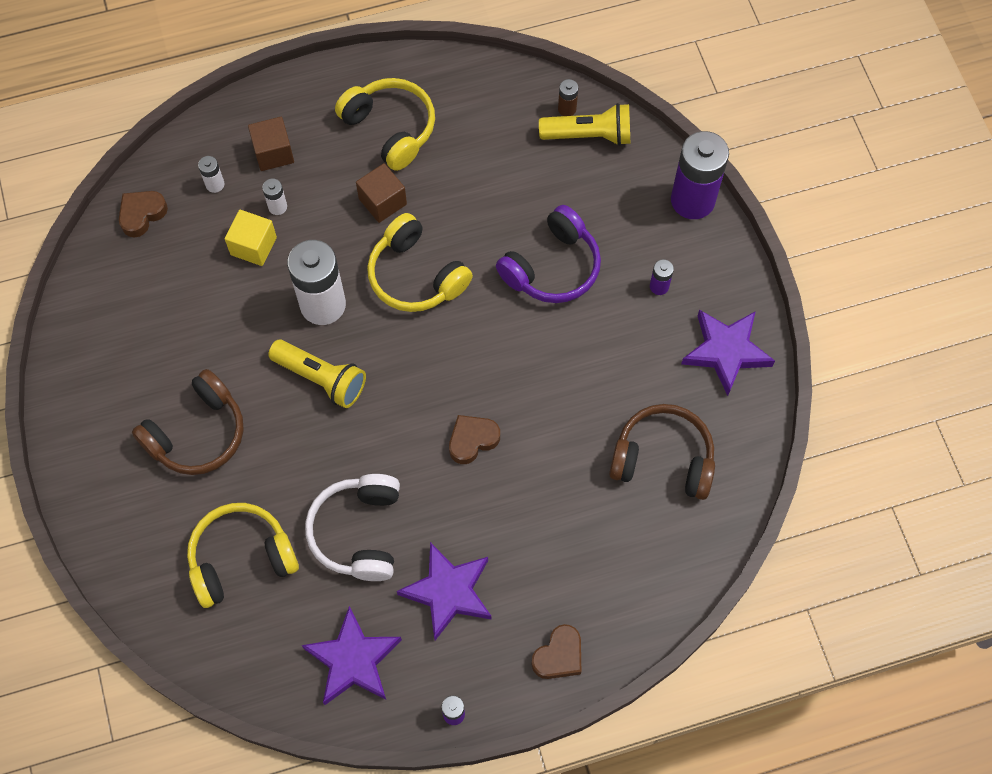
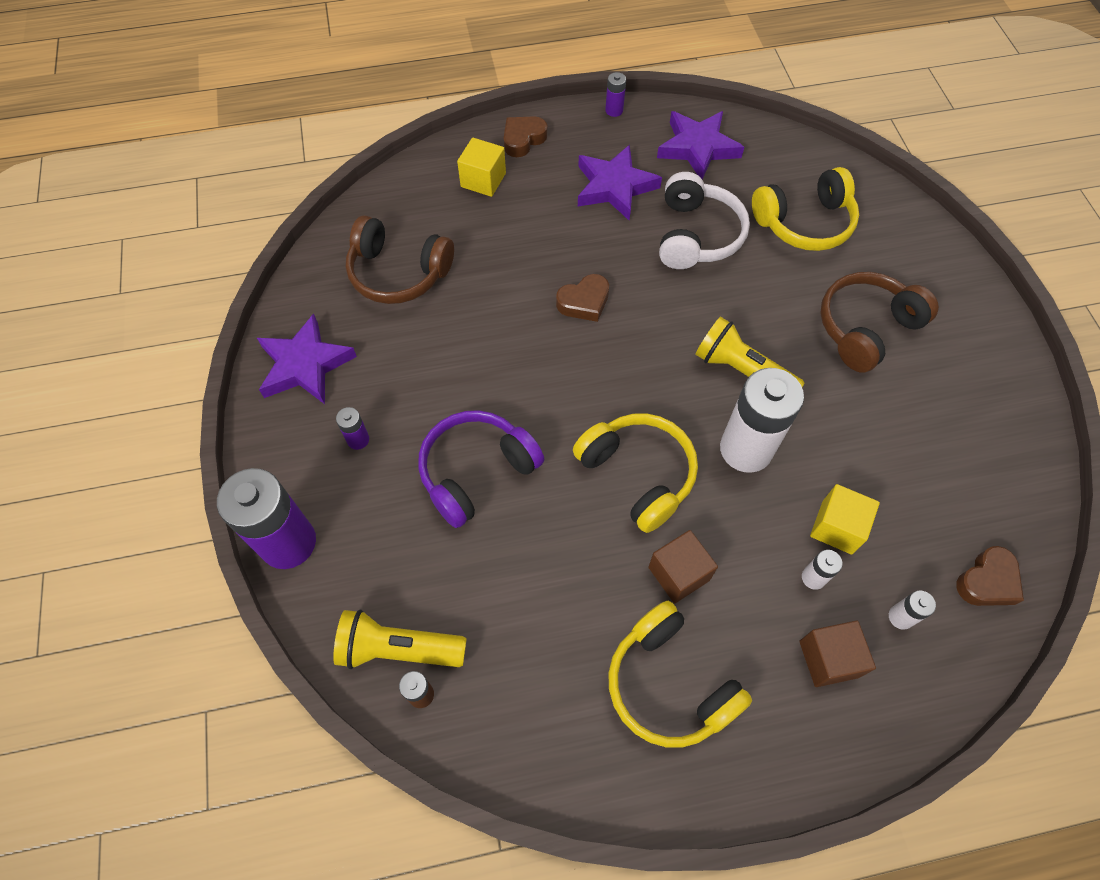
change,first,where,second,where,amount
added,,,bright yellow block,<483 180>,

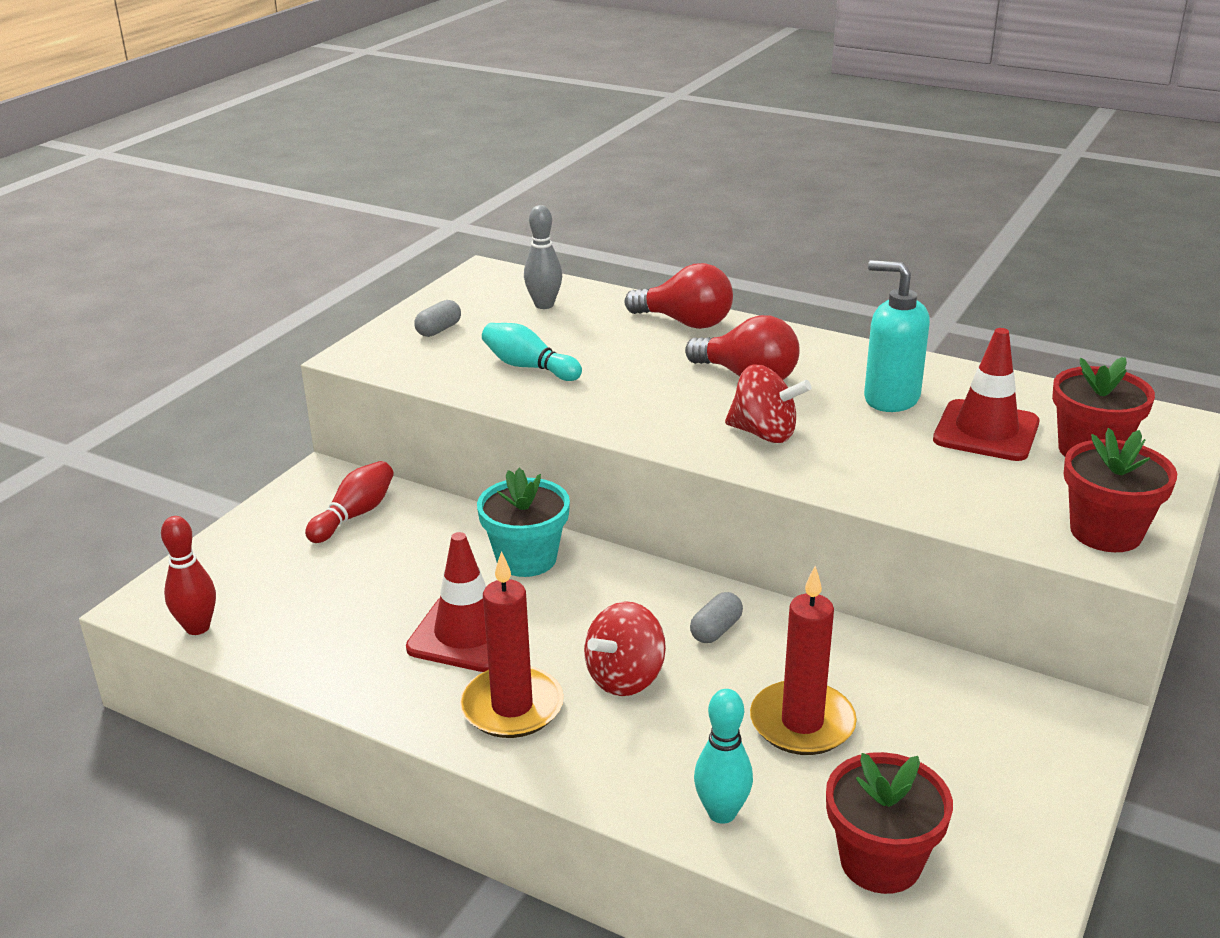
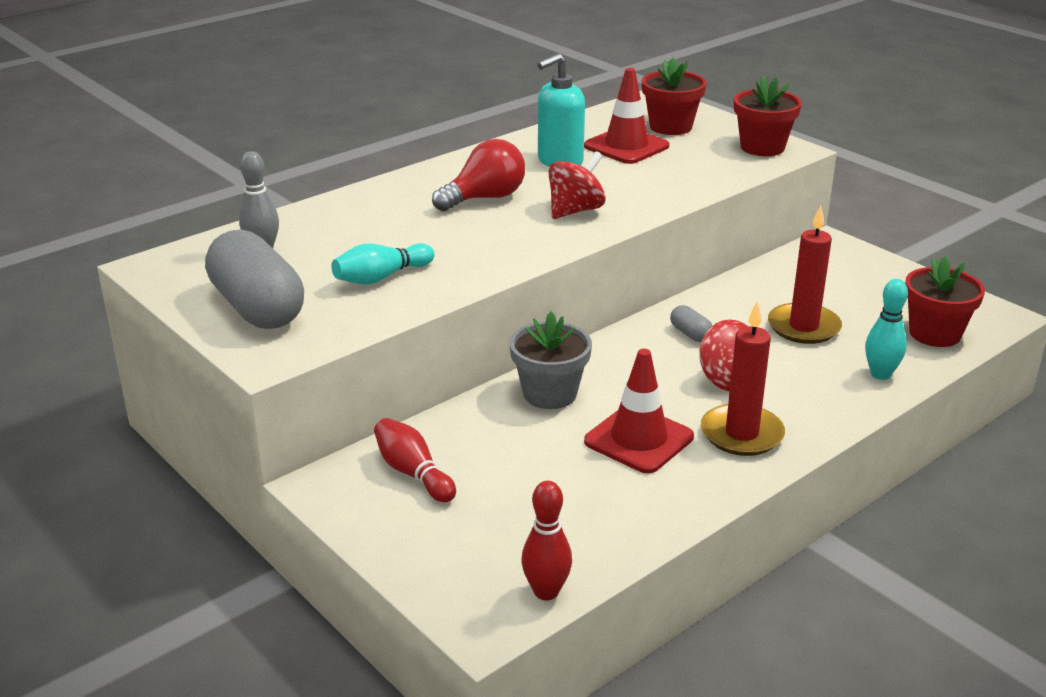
change,first,where,second,where,amount
removed,scarlet bulb,<685 322>,,,
recoloured,turquoise plant pot,<526 559>,gray plant pot,<550 394>,
resized,gray pill shape,<439 330>,,<257 308>,x2.41

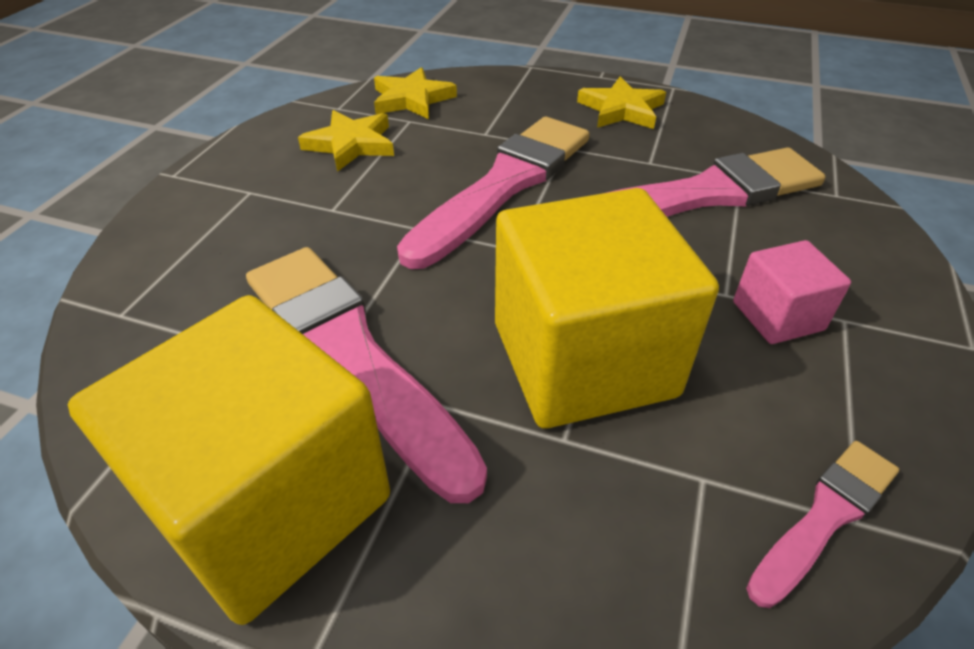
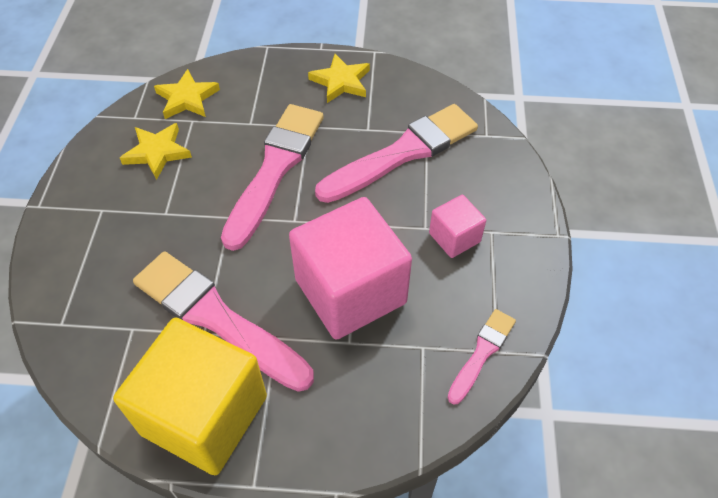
change,first,where,second,where,amount
recoloured,bright yellow block,<583 359>,rose-pink block,<350 291>,

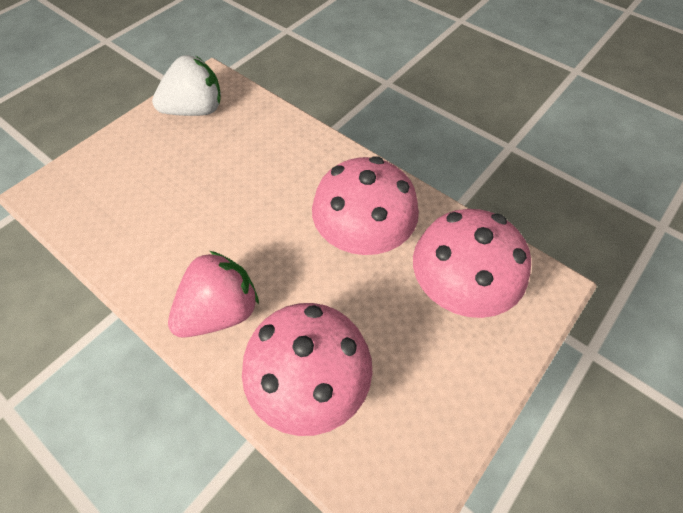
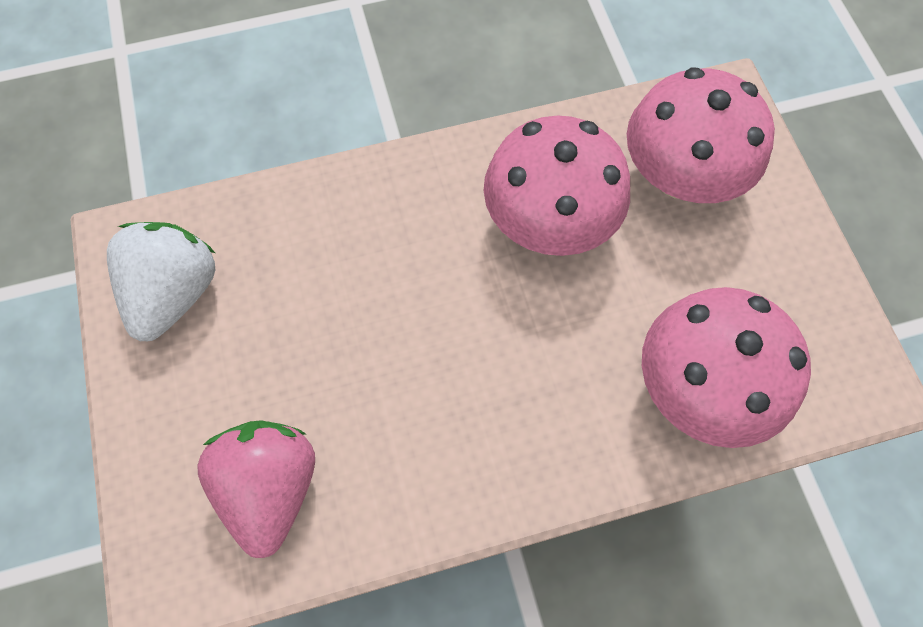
change,first,where,second,where,amount
moved,rose-pink toy strawberry,<220 312>,,<271 488>,

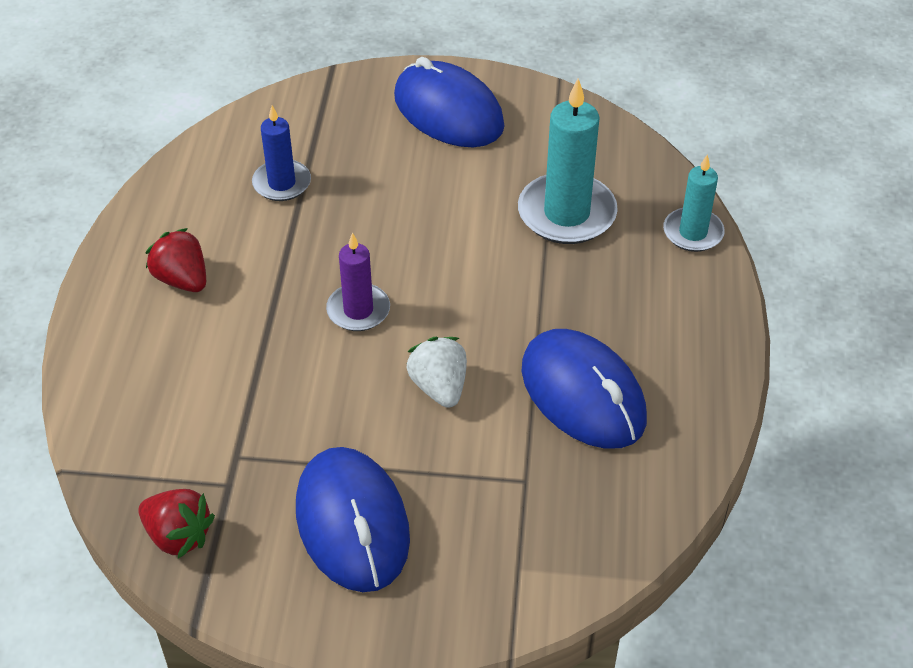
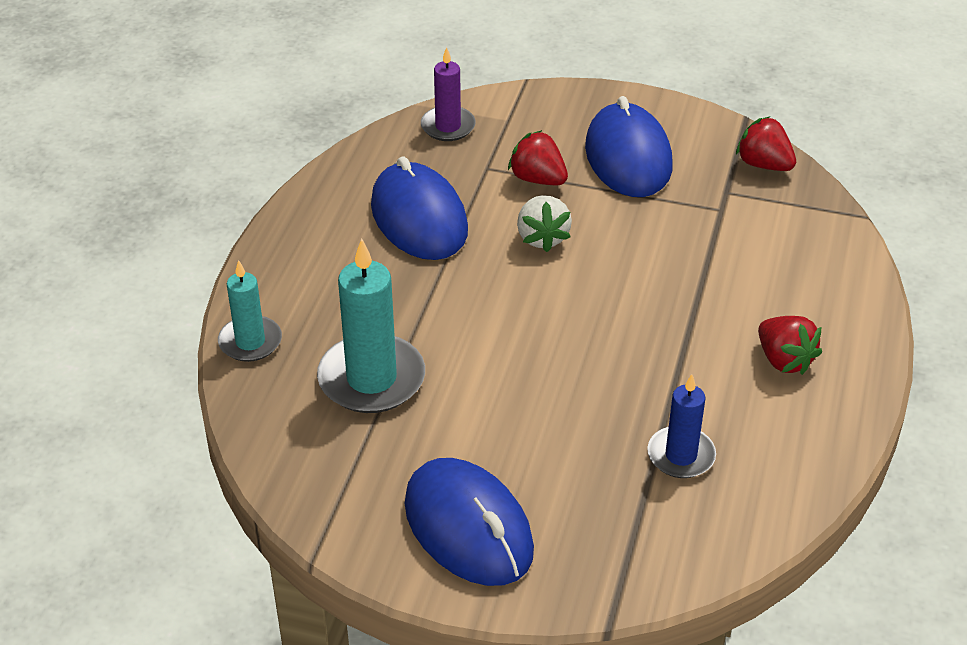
change,first,where,second,where,amount
added,,,scarlet toy strawberry,<538 179>,
moved,royal purple wax candle,<358 310>,,<448 126>,

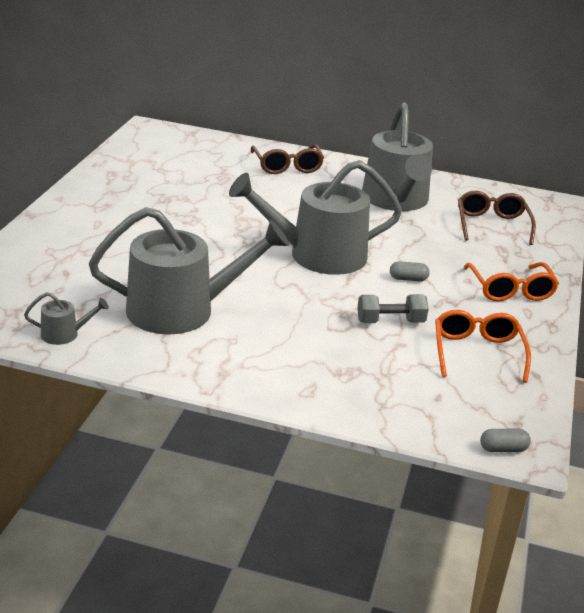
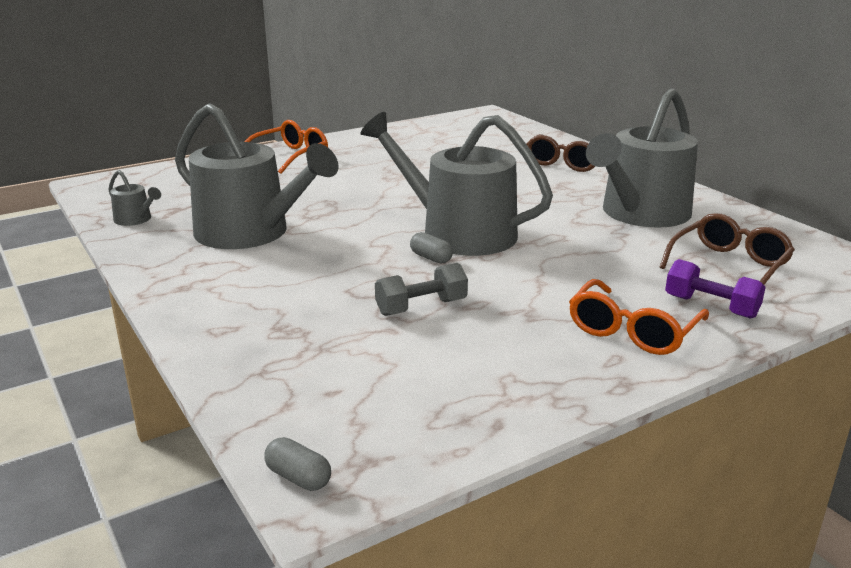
change,first,where,second,where,amount
added,,,royal purple free weight,<710 307>,
moved,gray pill shape,<408 279>,,<431 258>,
moved,orange spectacles,<477 352>,,<290 156>,
turned,gray free weight,<390 321>,,<421 307>,60 degrees counterclockwise

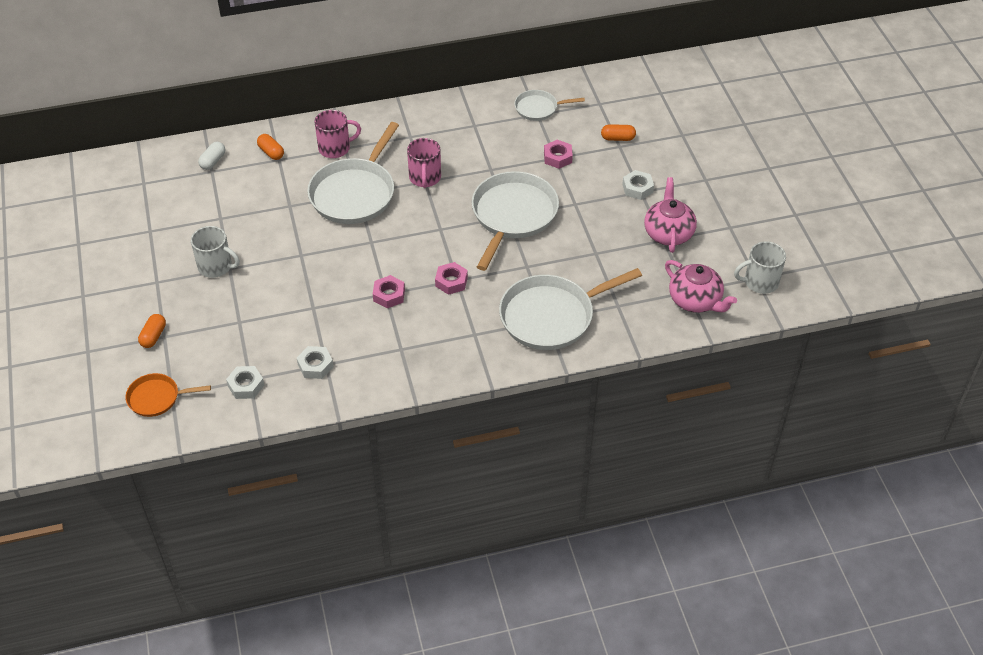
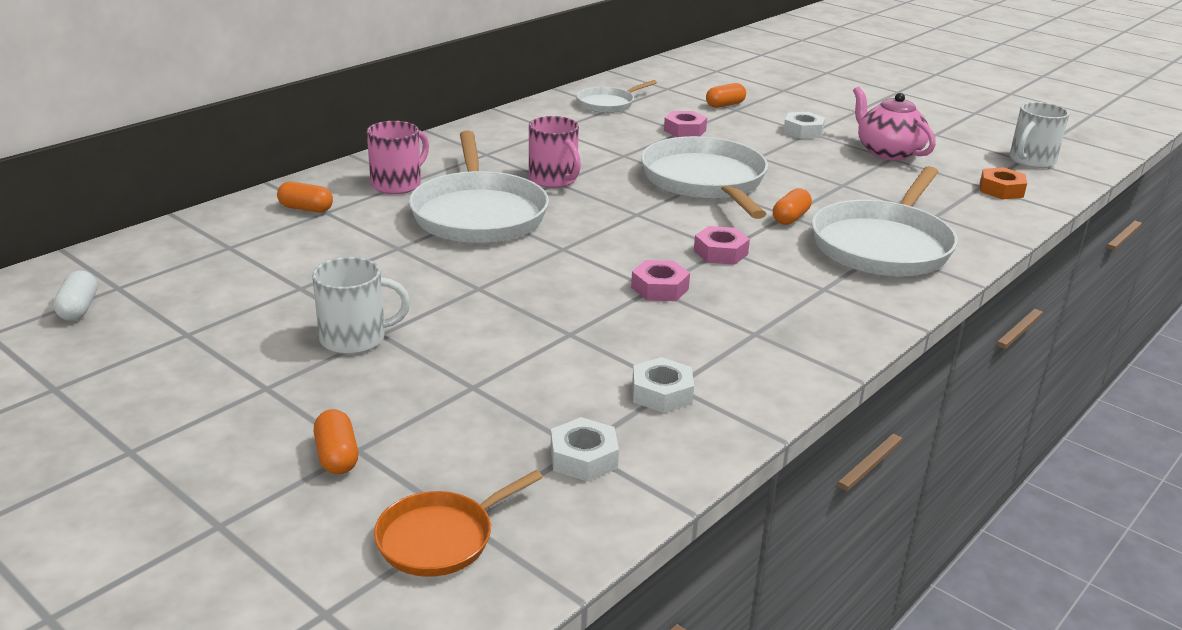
change,first,where,second,where,amount
added,,,orange pill shape,<790 218>,
moved,snow-white pill shape,<213 161>,,<78 308>,
replaced,rose-pink china teapot,<695 301>,orange hex nut,<1001 190>,

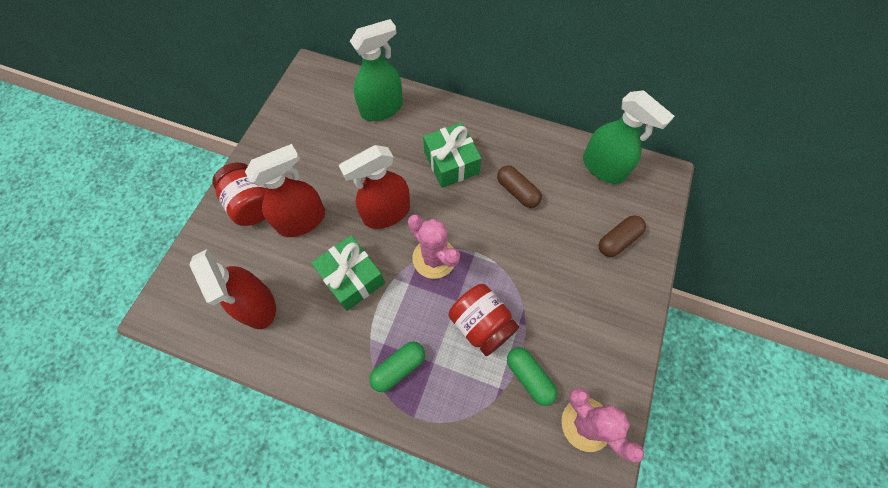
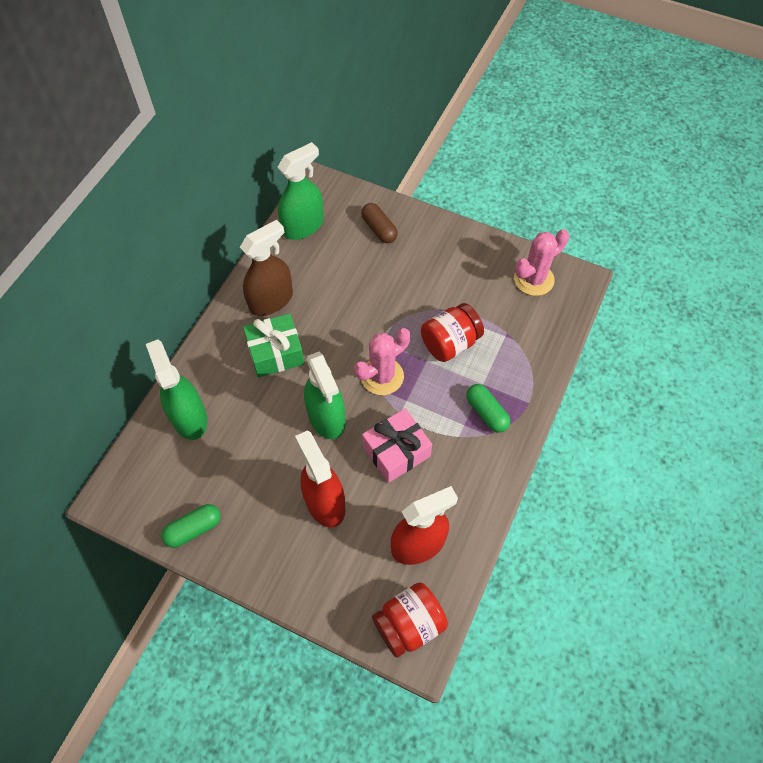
change,first,where,second,where,amount
removed,dark brown pill shape,<517 191>,,,
added,,,dark brown spray cleaner,<271 300>,
moved,scarlet jam jar,<252 205>,,<409 624>,
moved,green pill shape,<529 377>,,<193 529>,
recoloured,green gift,<352 278>,rose-pink gift,<396 451>,
recoloured,scarlet spray cleaner,<386 213>,green spray cleaner,<326 417>,

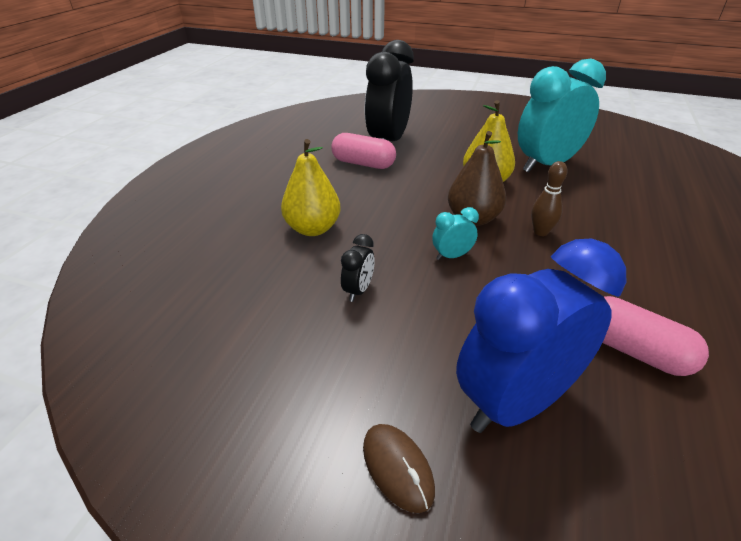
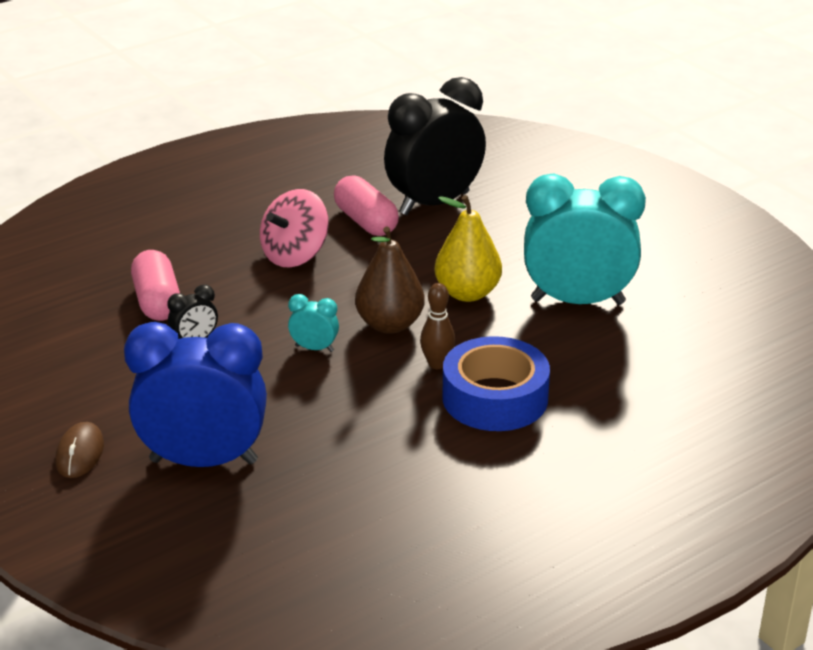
change,first,where,second,where,amount
removed,bright yellow toy pear,<312 229>,,,
added,,,rose-pink toy top,<295 255>,
added,,,cobalt roll of tape,<495 398>,
moved,rose-pink pill shape,<633 350>,,<157 302>,

